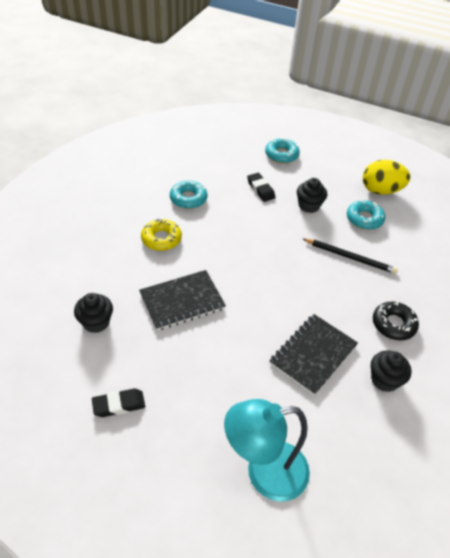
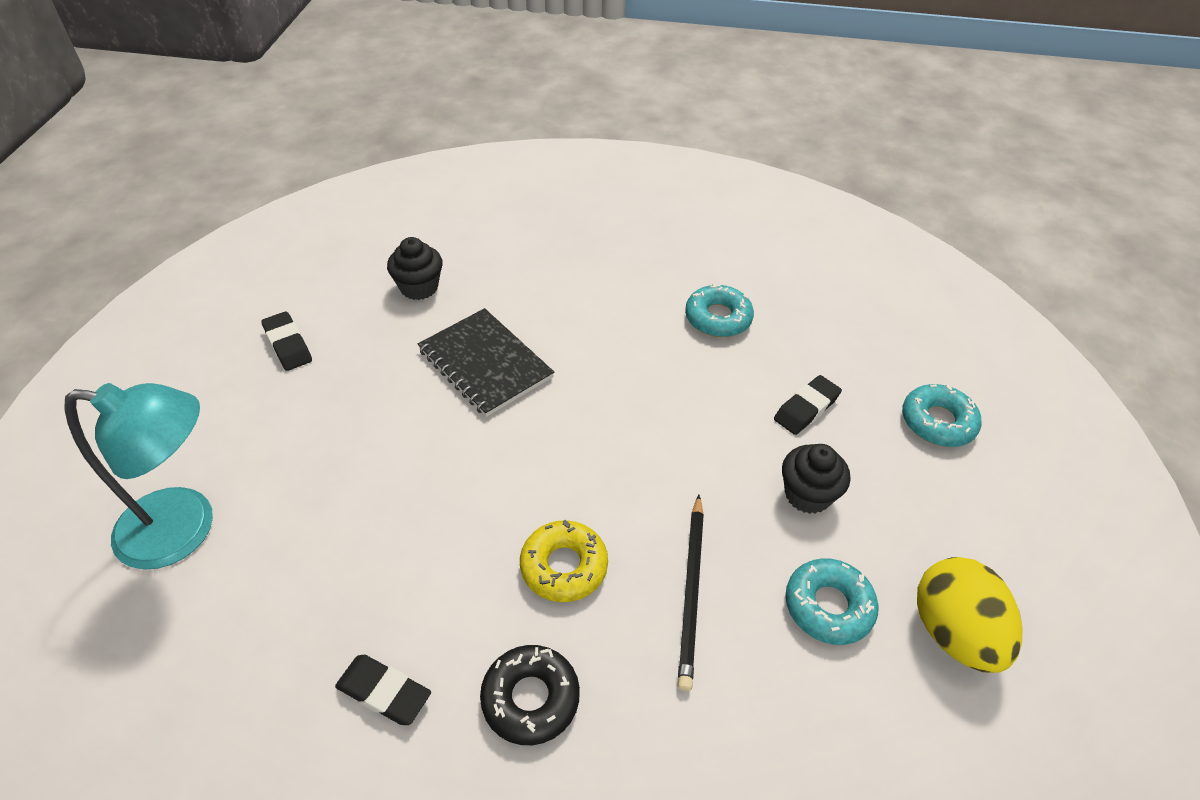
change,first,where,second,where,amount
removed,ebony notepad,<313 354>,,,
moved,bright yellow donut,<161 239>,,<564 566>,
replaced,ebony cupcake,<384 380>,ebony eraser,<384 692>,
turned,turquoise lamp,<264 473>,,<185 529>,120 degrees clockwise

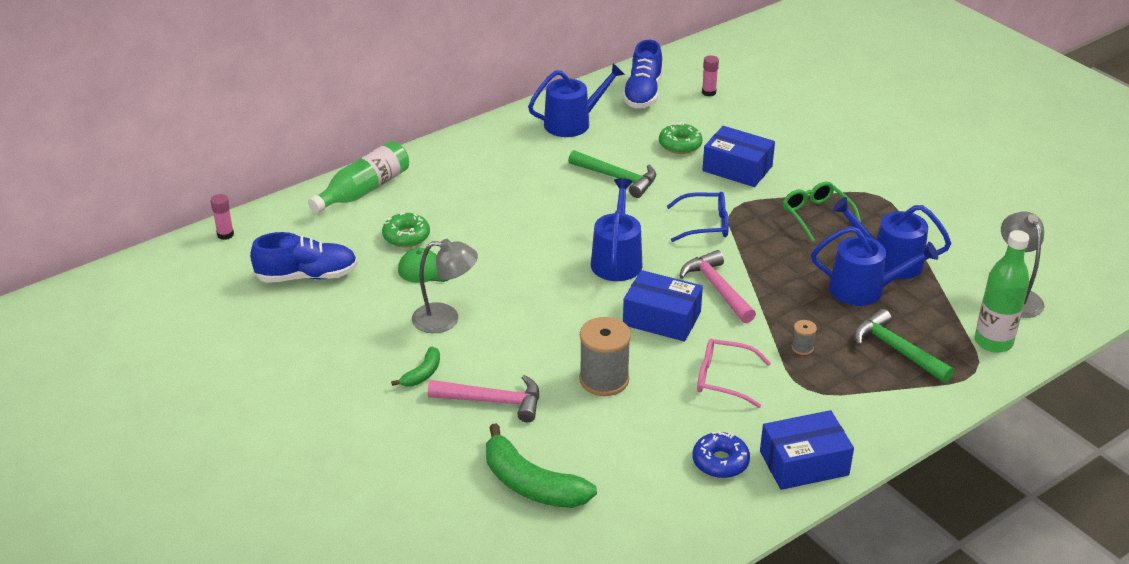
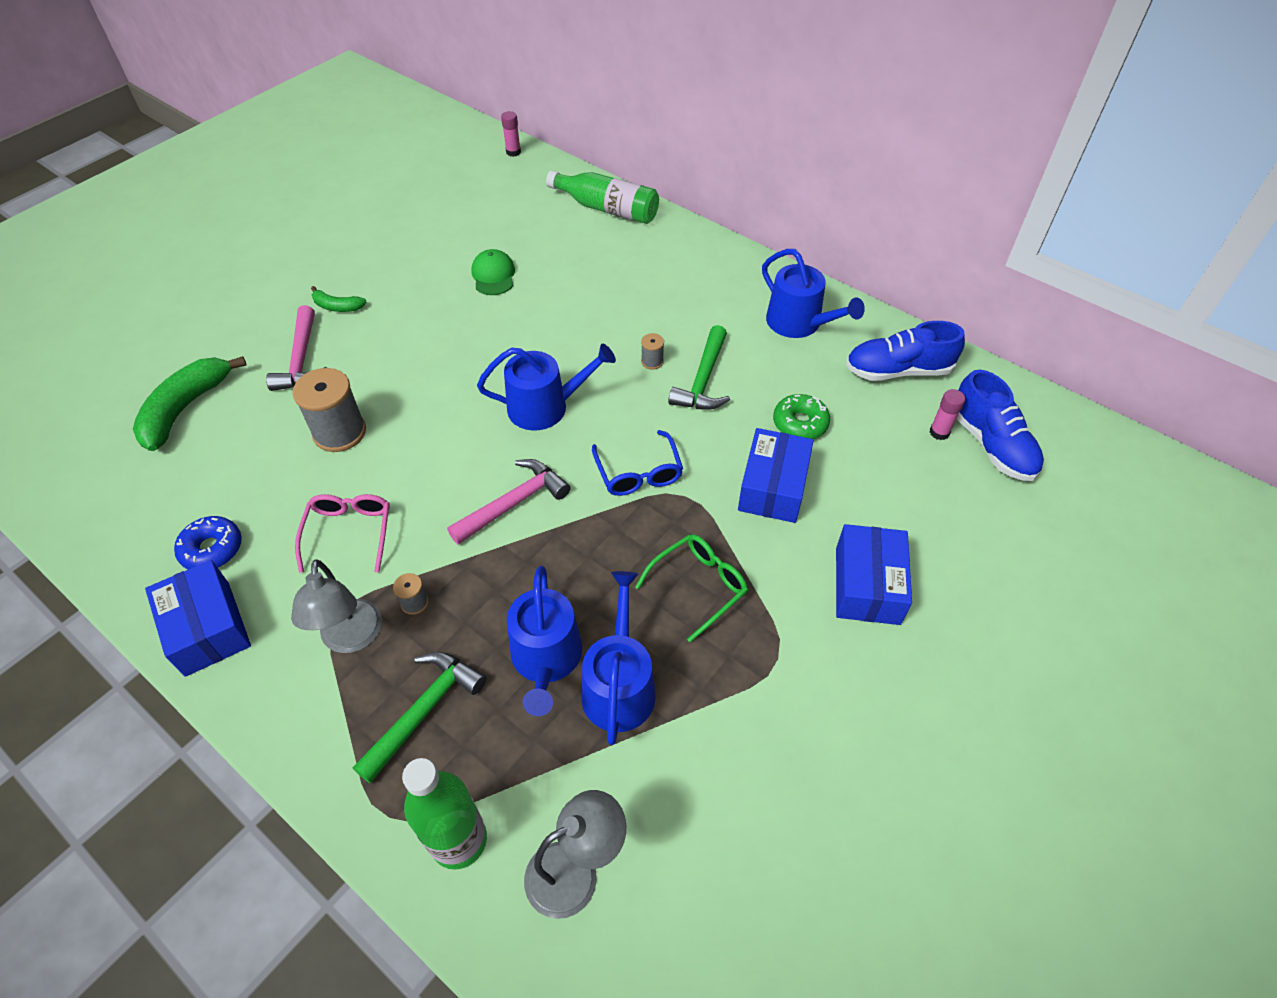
change,first,where,second,where,amount
removed,green donut,<406 236>,,,
added,,,gray bobbin,<652 361>,
moved,cobalt shoe,<307 276>,,<991 445>,
moved,gray lamp,<445 319>,,<351 638>,
moved,cobalt parcel,<661 318>,,<867 585>,

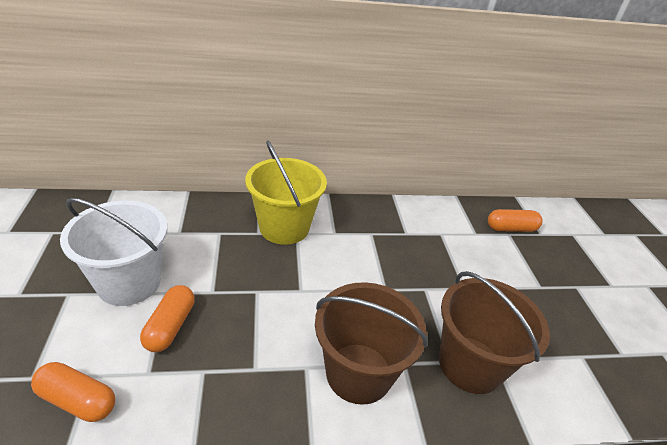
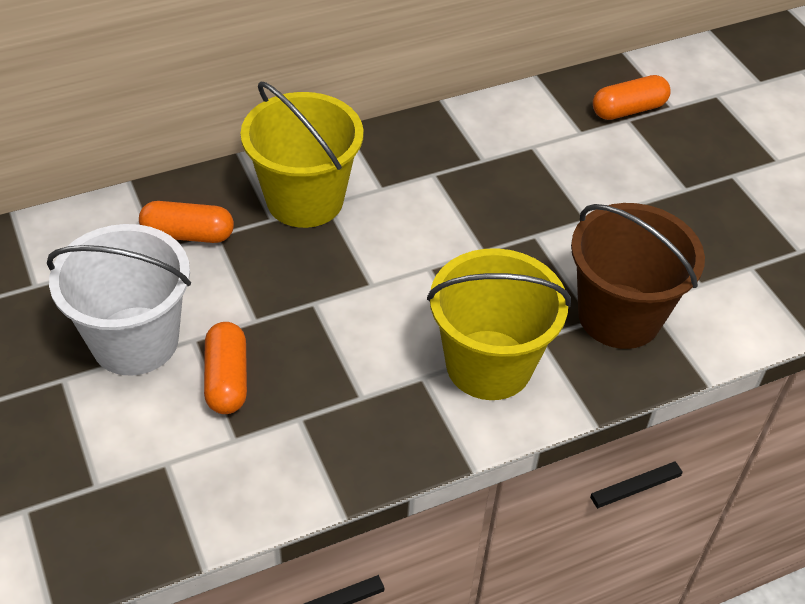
change,first,where,second,where,amount
moved,orange pill shape,<78 400>,,<188 234>,
recoloured,dark brown sand bucket,<359 373>,bright yellow sand bucket,<489 365>,

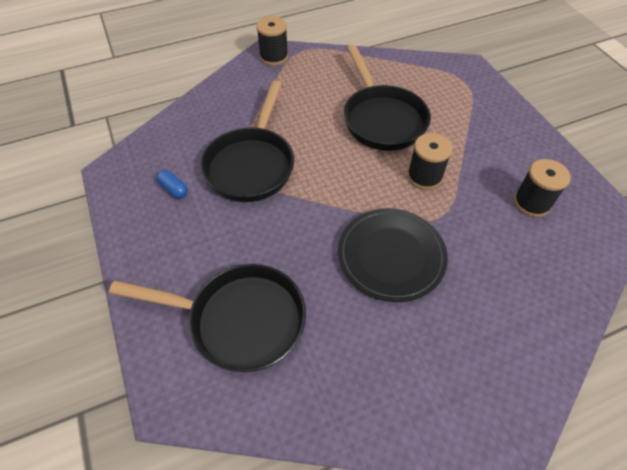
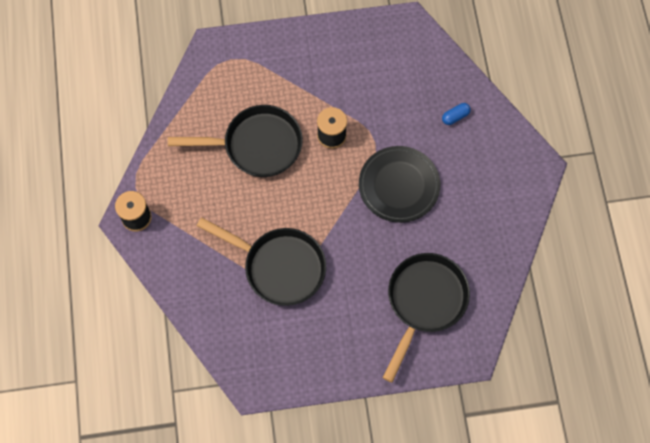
change,first,where,second,where,amount
removed,ebony bobbin,<531 203>,,,
moved,cobalt pill shape,<174 189>,,<455 116>,

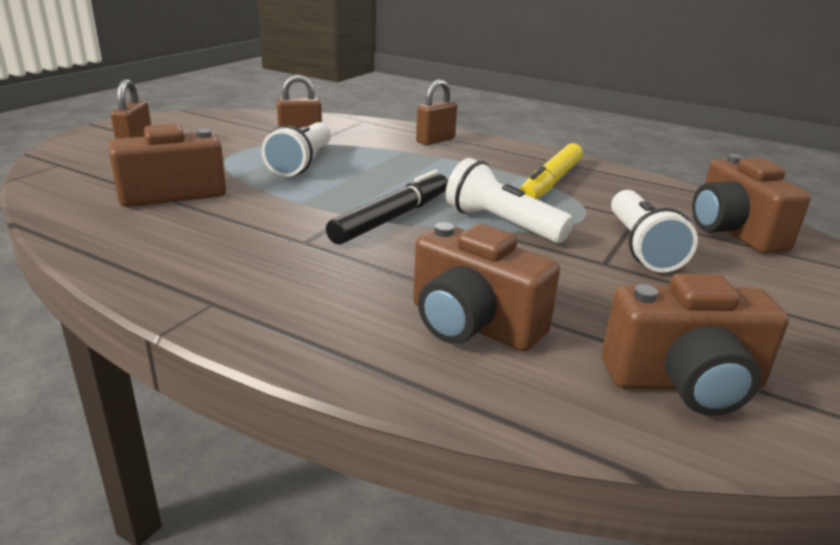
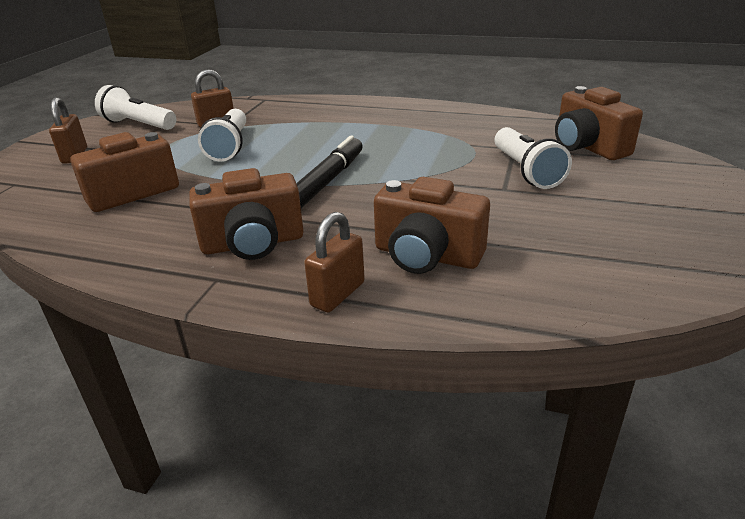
change,first,where,second,where,amount
removed,bright yellow marker,<551 182>,,,
moved,dark brown padlock,<435 141>,,<338 294>,
moved,snow-white torch,<502 224>,,<138 125>,
moved,dark brown photo camera,<684 383>,,<253 243>,

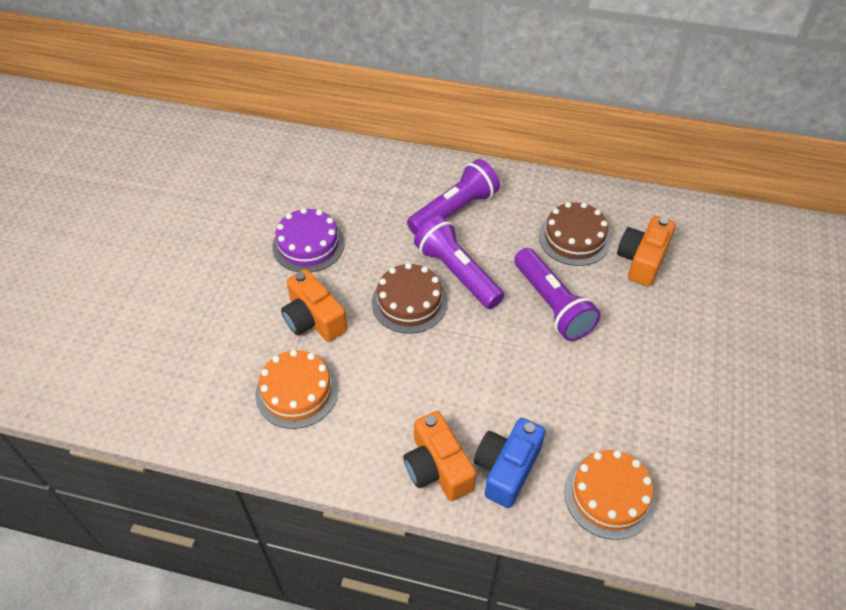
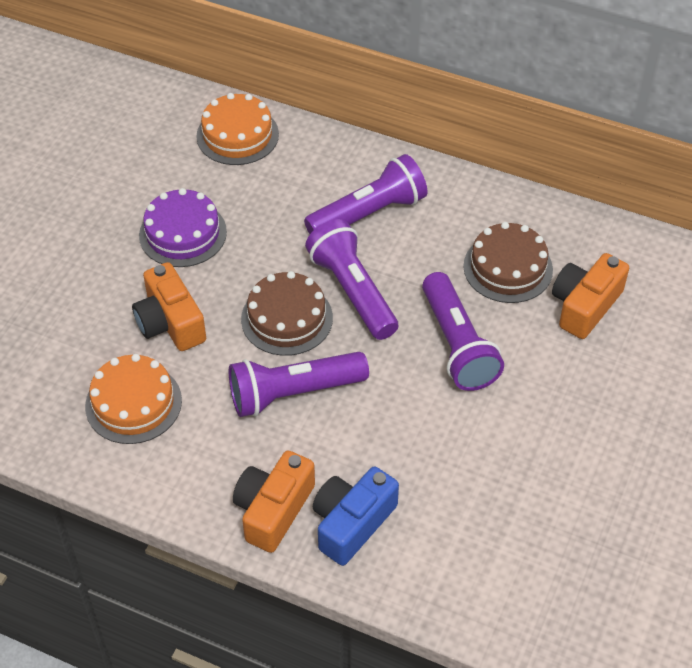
change,first,where,second,where,amount
added,,,royal purple torch,<293 393>,
moved,orange layer cake,<609 495>,,<237 135>,
turned,orange photo camera,<437 467>,,<273 510>,45 degrees clockwise

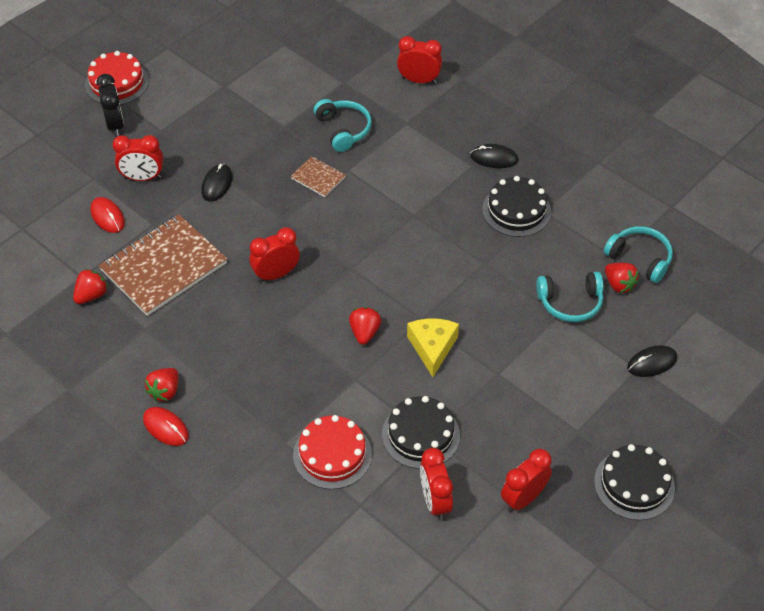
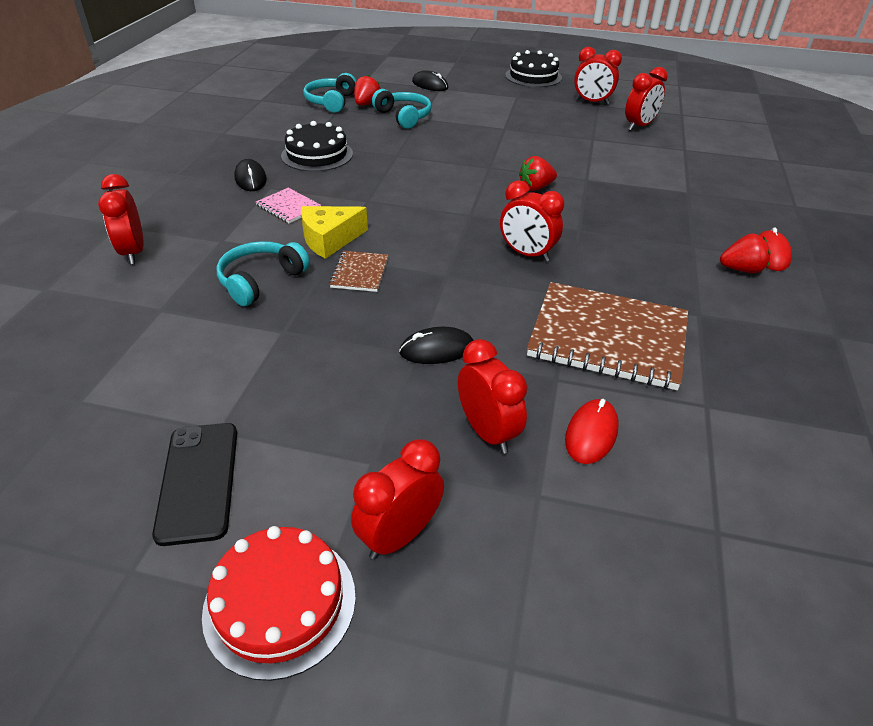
change,first,where,second,where,amount
removed,scarlet toy strawberry,<91 295>,,,
removed,scarlet layer cake,<332 454>,,,
removed,ebony layer cake,<420 435>,,,
added,,,ebony mobile phone,<198 481>,
added,,,rose-pink notepad,<288 207>,
moved,bright yellow cheese,<432 348>,,<329 239>,
recoloured,ebony clock,<115 125>,scarlet clock,<399 535>,

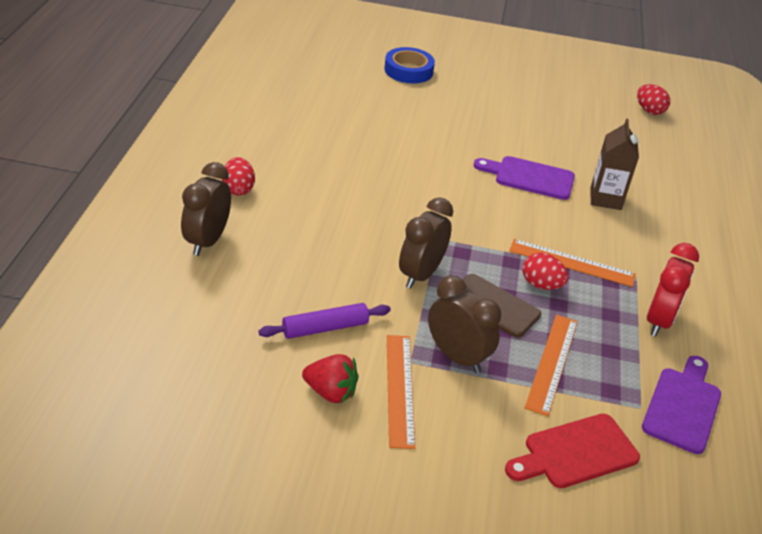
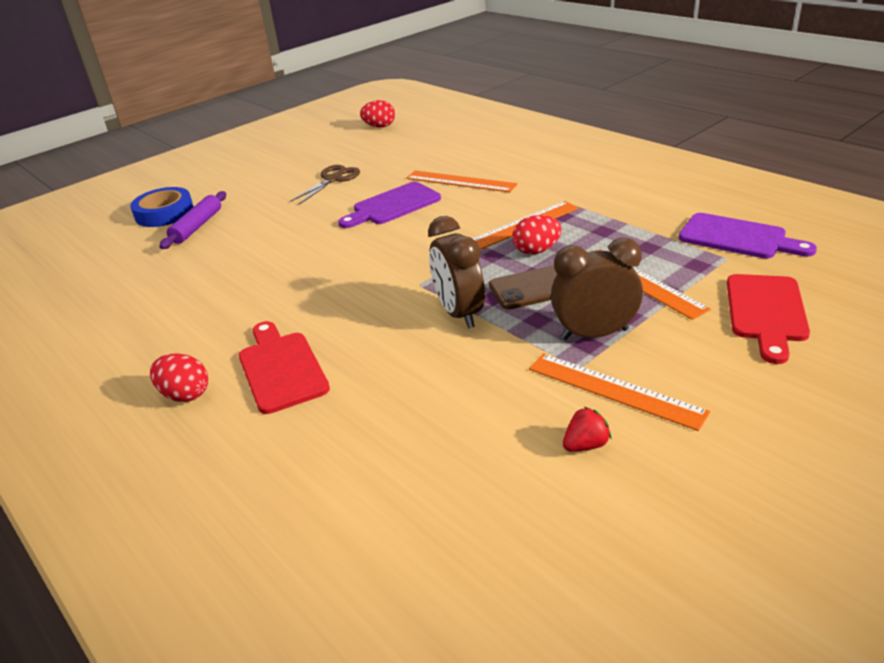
change,first,where,second,where,amount
removed,dark brown clock,<207 241>,,,
removed,scarlet clock,<659 321>,,,
added,,,scarlet chopping board,<281 368>,
added,,,dark brown scissors,<333 179>,
moved,royal purple dough roller,<325 328>,,<197 226>,
replaced,dark brown juice carton,<605 199>,orange ruler,<460 181>,
turned,royal purple chopping board,<683 406>,,<737 238>,150 degrees clockwise
resized,scarlet toy strawberry,<330 392>,,<585 445>,x0.67

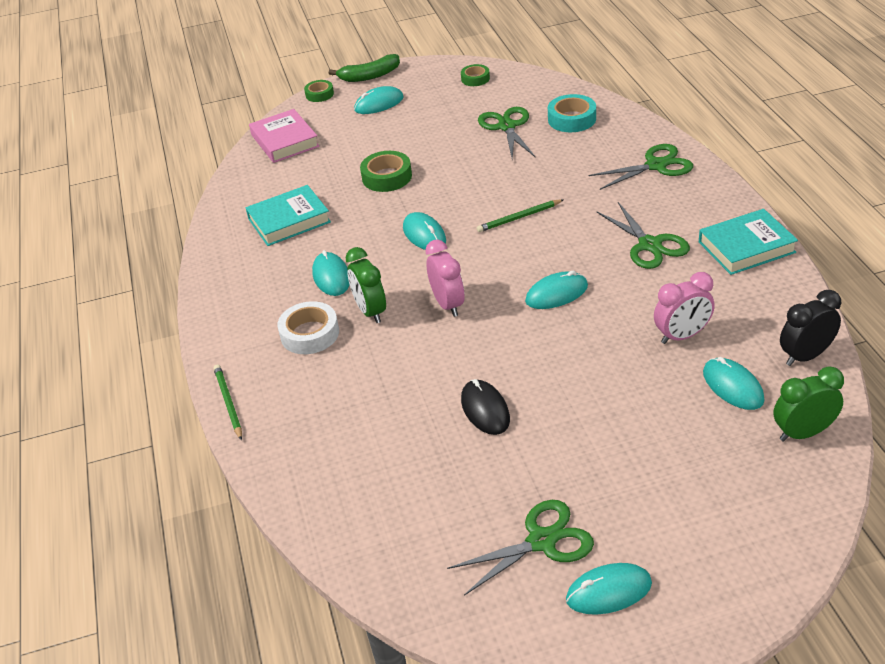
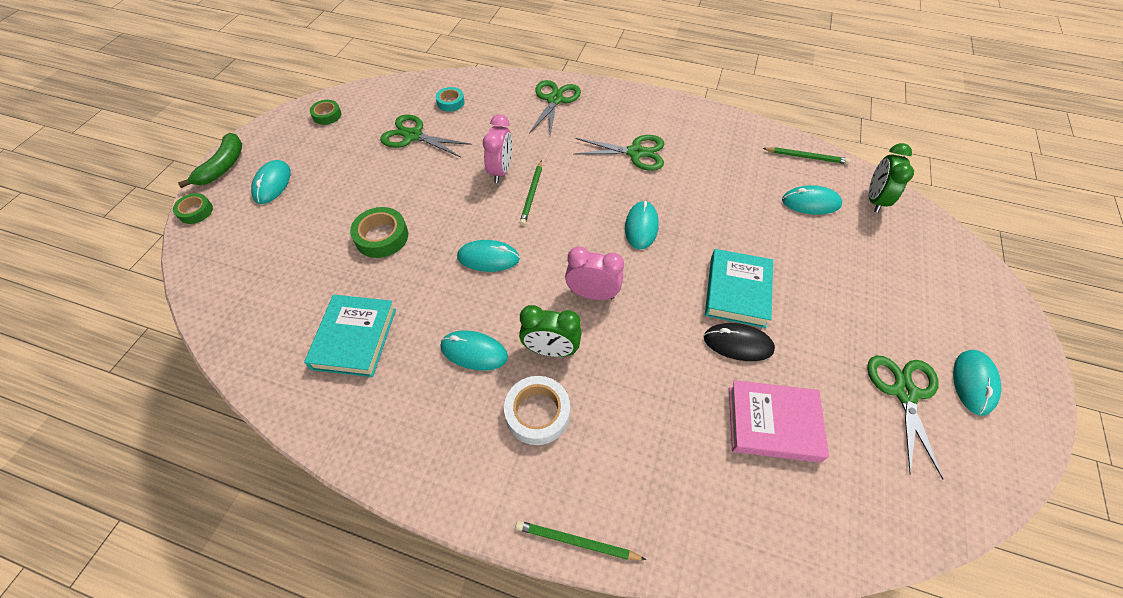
change,first,where,second,where,amount
moved,rose-pink book,<284 141>,,<773 424>,
moved,rose-pink clock,<682 336>,,<501 171>,
moved,turquoise book,<746 247>,,<737 291>,
replaced,ebony clock,<805 356>,green pencil,<806 157>,
resized,turquoise roll of tape,<572 119>,,<450 102>,x0.64

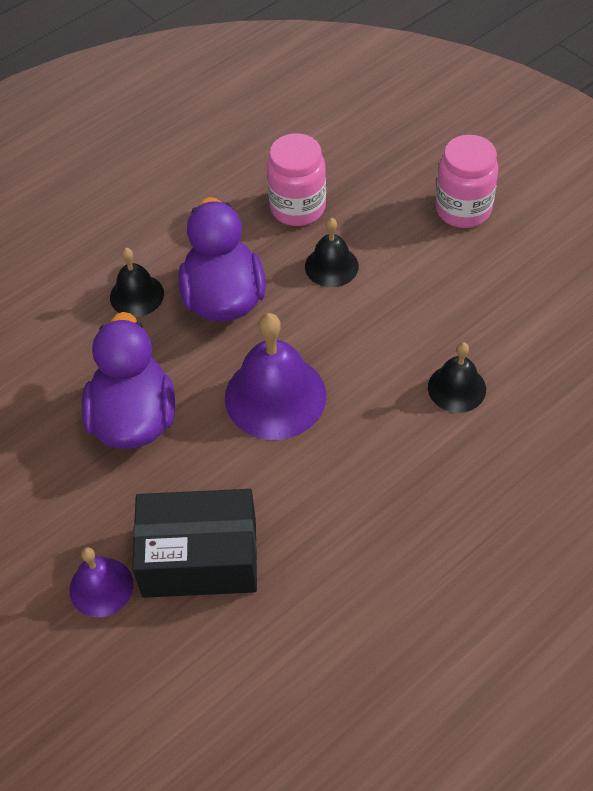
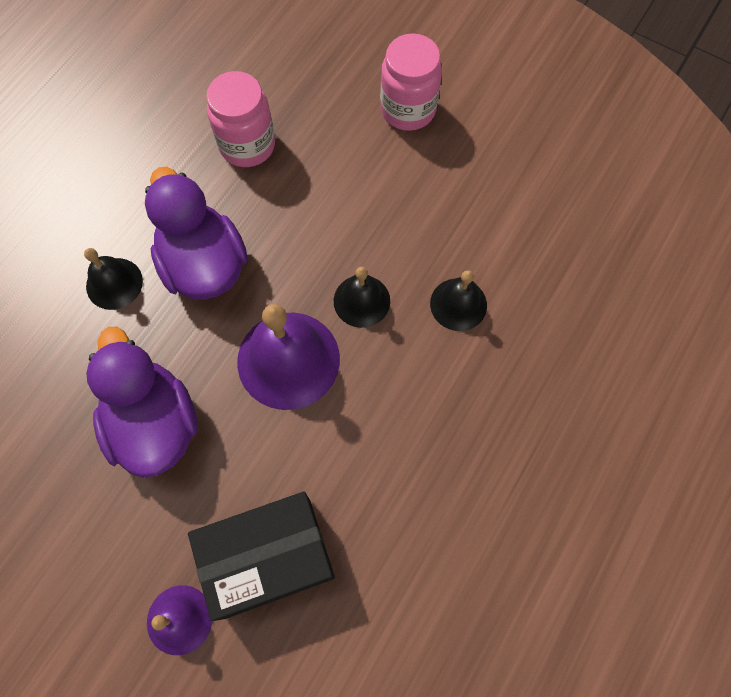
change,first,where,second,where,amount
moved,ebony hand bell,<331 266>,,<361 301>,

